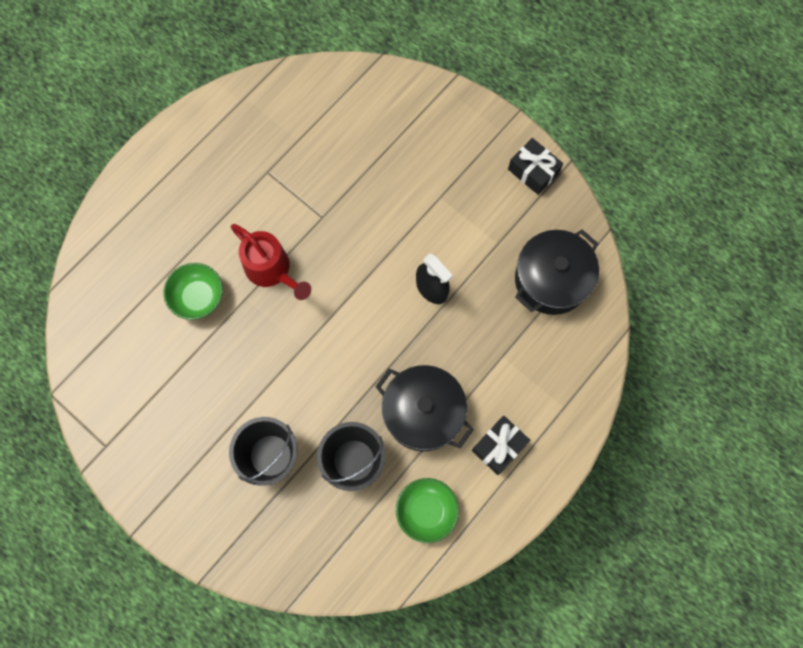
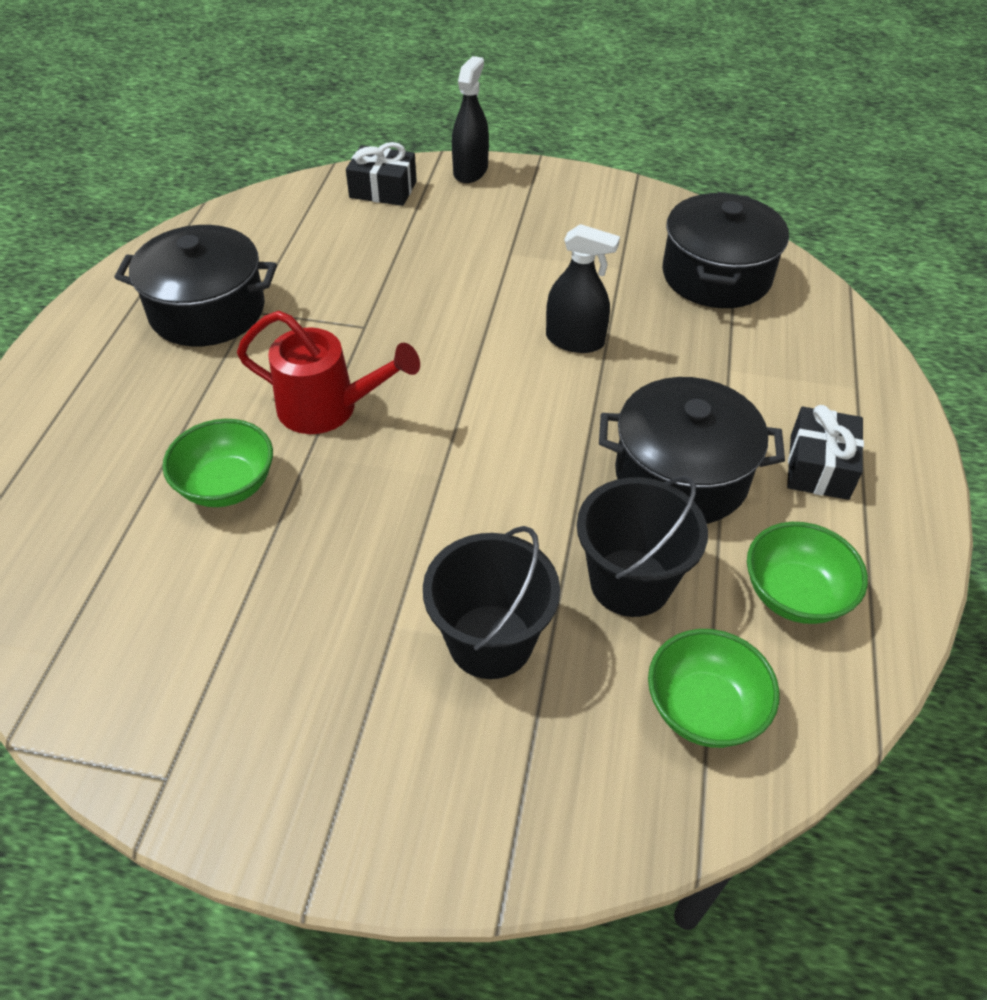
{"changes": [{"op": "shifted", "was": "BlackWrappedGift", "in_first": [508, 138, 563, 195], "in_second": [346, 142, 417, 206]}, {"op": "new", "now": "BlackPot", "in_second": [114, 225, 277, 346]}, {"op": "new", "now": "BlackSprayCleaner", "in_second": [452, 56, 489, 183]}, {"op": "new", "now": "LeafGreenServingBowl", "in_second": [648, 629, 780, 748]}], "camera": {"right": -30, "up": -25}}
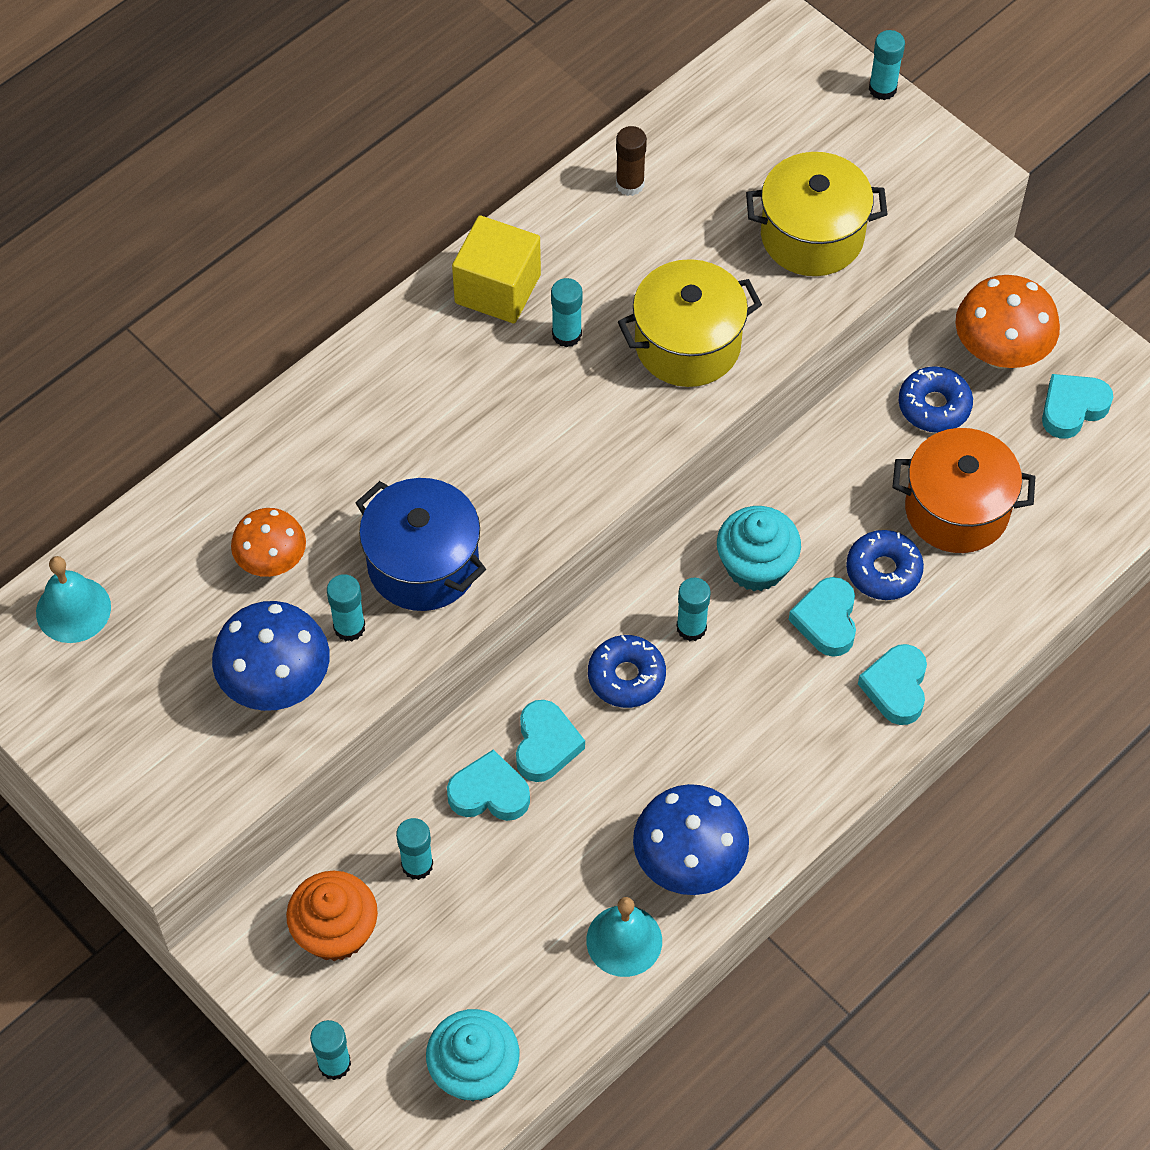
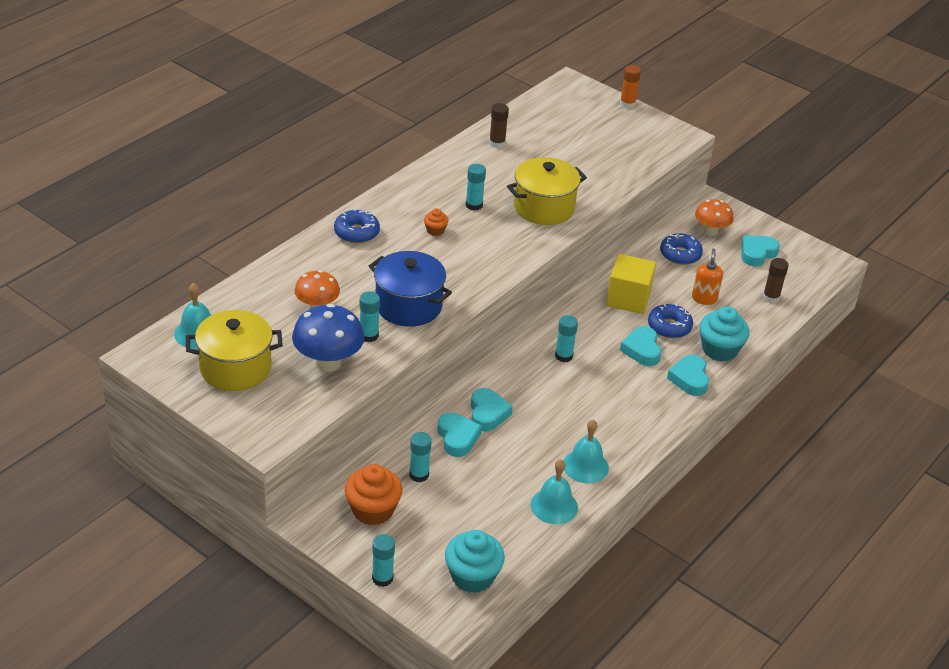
{"changes": [{"op": "rotated", "was": "TealLoveHeart", "in_first": [447, 749, 530, 821], "in_second": [438, 413, 482, 457], "clockwise": 75}, {"op": "shifted", "was": "BrightYellowCube", "in_first": [452, 215, 541, 323], "in_second": [606, 254, 656, 314]}, {"op": "shifted", "was": "BlueDonut", "in_first": [588, 635, 666, 708], "in_second": [334, 209, 380, 243]}, {"op": "swapped", "was": "BlueMushroom", "now": "TealBell", "in_first": [633, 784, 749, 895], "in_second": [564, 420, 609, 483]}, {"op": "shifted", "was": "TealCupcake", "in_first": [717, 506, 801, 591], "in_second": [699, 306, 750, 362]}, {"op": "shifted", "was": "BrightYellowPot", "in_first": [746, 152, 887, 276], "in_second": [186, 310, 283, 391]}, {"op": "repainted", "was": "TealGlueStick", "now": "OrangeColouredGlueStick", "in_first": [869, 30, 905, 100], "in_second": [620, 65, 641, 108]}, {"op": "swapped", "was": "OrangeColouredPot", "now": "OrangeColouredSoapPump", "in_first": [892, 428, 1035, 553], "in_second": [692, 248, 723, 305]}, {"op": "scaled", "was": "OrangeColouredMushroom", "in_first": [955, 275, 1060, 368], "in_second": [695, 199, 734, 236], "ratio": 0.66}, {"op": "new", "now": "OrangeColouredCupcake", "in_second": [424, 208, 449, 236]}, {"op": "new", "now": "DarkBrownGlueStick", "in_second": [763, 258, 789, 303]}], "camera": {"right": -10, "up": -20}}
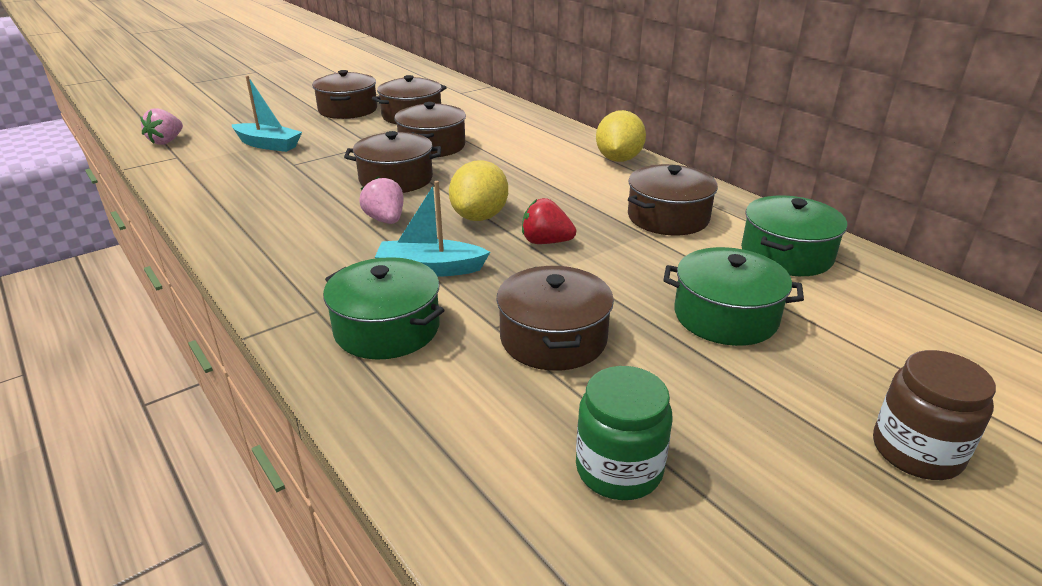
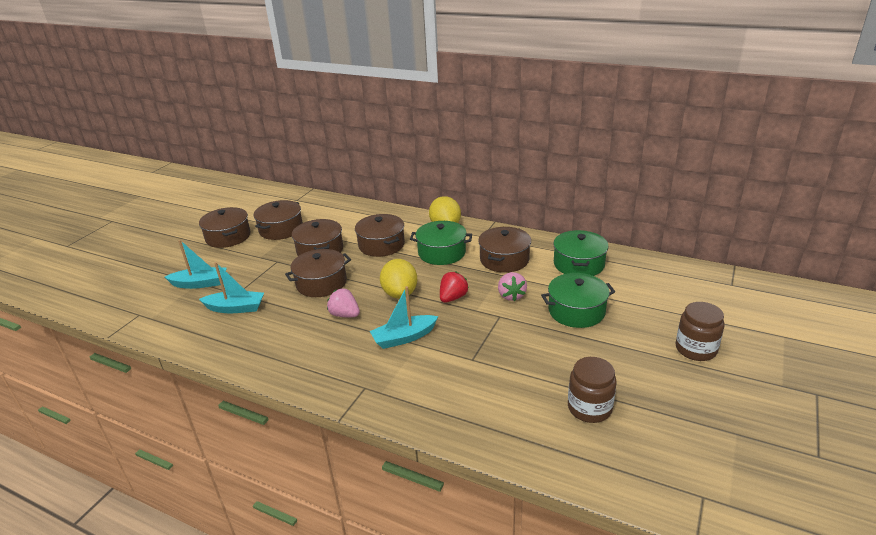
{"changes": [{"op": "shifted", "was": "PinkToyStrawberry", "in_first": [140, 108, 183, 145], "in_second": [498, 272, 527, 301]}, {"op": "shifted", "was": "LeafGreenPot", "in_first": [323, 257, 444, 360], "in_second": [410, 221, 472, 265]}, {"op": "shifted", "was": "DarkBrownPot", "in_first": [496, 266, 614, 371], "in_second": [355, 214, 405, 257]}, {"op": "rotated", "was": "ScarletToyStrawberry", "in_first": [522, 198, 576, 244], "in_second": [440, 271, 469, 303], "clockwise": 135}, {"op": "repainted", "was": "LeafGreenJamJar", "now": "DarkBrownJamJar", "in_first": [576, 366, 673, 500], "in_second": [568, 357, 617, 423]}, {"op": "new", "now": "TealBoat", "in_second": [199, 262, 264, 314]}], "camera": {"right": -25, "up": 0}}
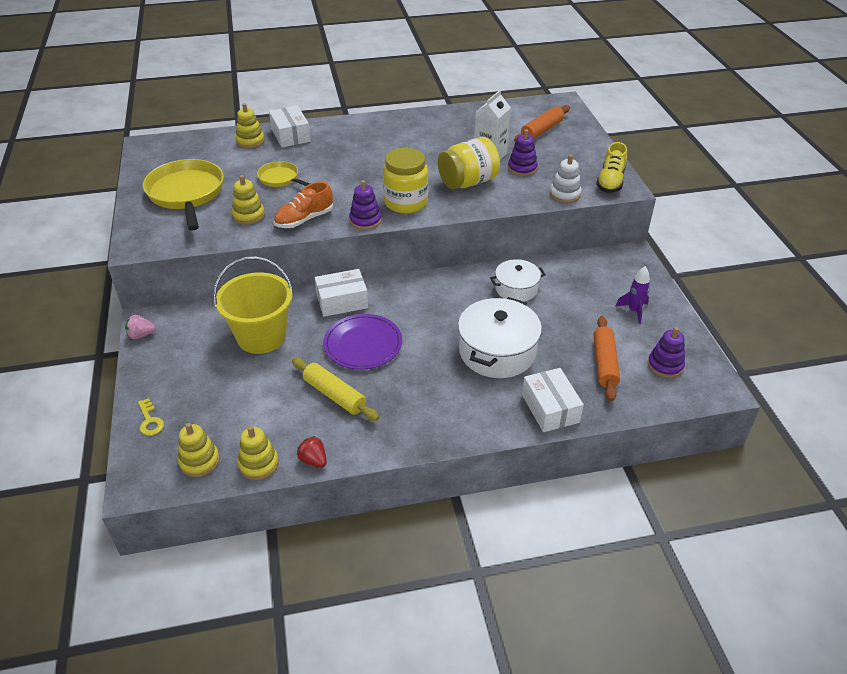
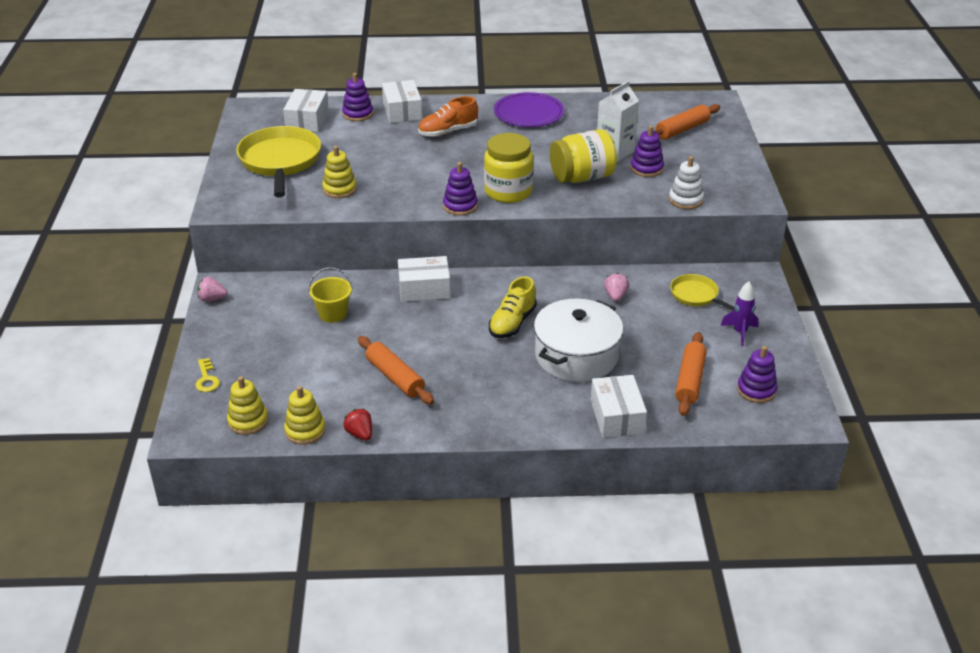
{"changes": [{"op": "scaled", "was": "BrightYellowPail", "in_first": [213, 256, 293, 354], "in_second": [308, 267, 353, 323], "ratio": 0.54}, {"op": "repainted", "was": "BrightYellowStackingToy", "now": "VioletStackingToy", "in_first": [235, 103, 265, 149], "in_second": [342, 73, 373, 121]}, {"op": "shifted", "was": "BrightYellowFryingPan", "in_first": [257, 161, 310, 187], "in_second": [670, 274, 735, 311]}, {"op": "shifted", "was": "OrangeColouredSneaker", "in_first": [274, 182, 333, 228], "in_second": [418, 96, 478, 137]}, {"op": "repainted", "was": "BrightYellowRollingPin", "now": "OrangeColouredRollingPin", "in_first": [292, 358, 379, 421], "in_second": [358, 336, 434, 405]}, {"op": "shifted", "was": "VioletFlatDish", "in_first": [323, 314, 402, 370], "in_second": [494, 92, 564, 127]}, {"op": "swapped", "was": "PureWhitePot", "now": "PinkToyStrawberry", "in_first": [490, 259, 546, 302], "in_second": [604, 273, 630, 302]}, {"op": "shifted", "was": "BrightYellowSneaker", "in_first": [596, 142, 627, 193], "in_second": [489, 276, 537, 338]}, {"op": "new", "now": "PureWhiteParcel", "in_second": [283, 89, 329, 132]}], "camera": {"right": 10, "up": -5}}
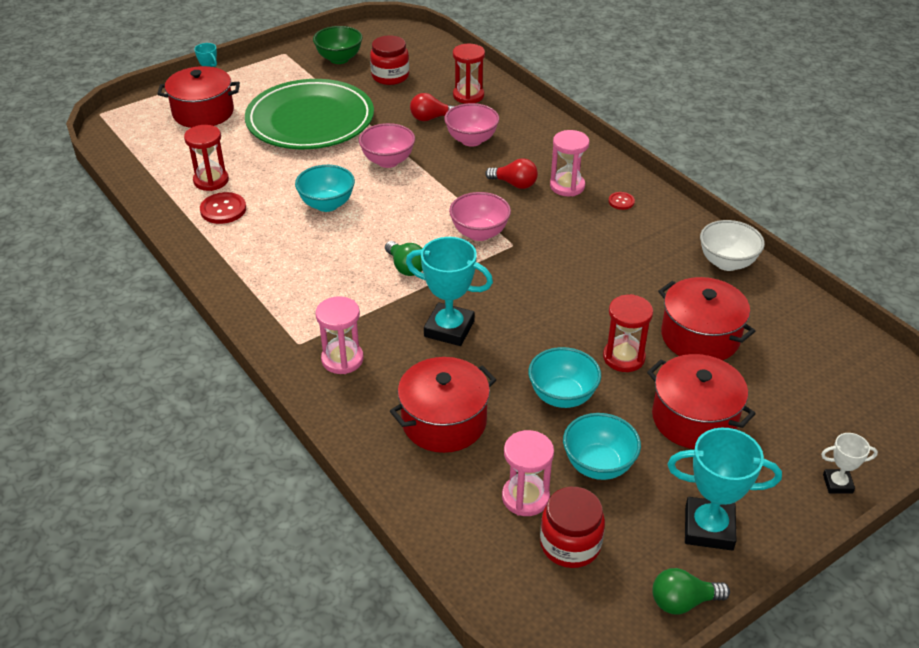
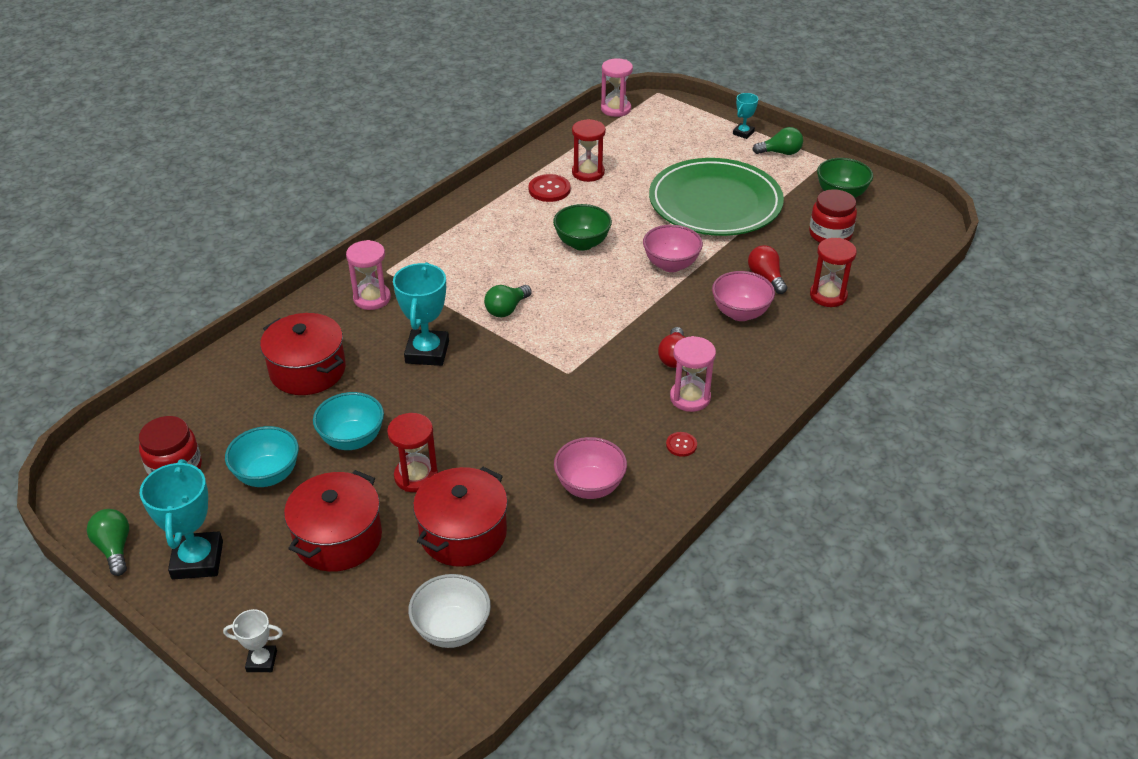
{"changes": [{"op": "gone", "was": "ScarletPot", "in_first": [157, 66, 240, 128]}, {"op": "repainted", "was": "TealServingBowl", "now": "LeafGreenServingBowl", "in_first": [295, 165, 355, 212], "in_second": [553, 204, 612, 251]}, {"op": "shifted", "was": "PinkServingBowl", "in_first": [449, 192, 511, 241], "in_second": [554, 437, 627, 499]}, {"op": "shifted", "was": "PinkHourglass", "in_first": [502, 430, 554, 516], "in_second": [601, 59, 633, 117]}, {"op": "shifted", "was": "PureWhiteServingBowl", "in_first": [700, 220, 765, 271], "in_second": [408, 574, 491, 648]}, {"op": "rotated", "was": "PureWhiteAwardCup", "in_first": [821, 433, 878, 494], "in_second": [223, 609, 283, 672], "clockwise": -75}, {"op": "new", "now": "LeafGreenLightbulb", "in_second": [752, 127, 803, 155]}], "camera": {"right": 75, "up": 0}}
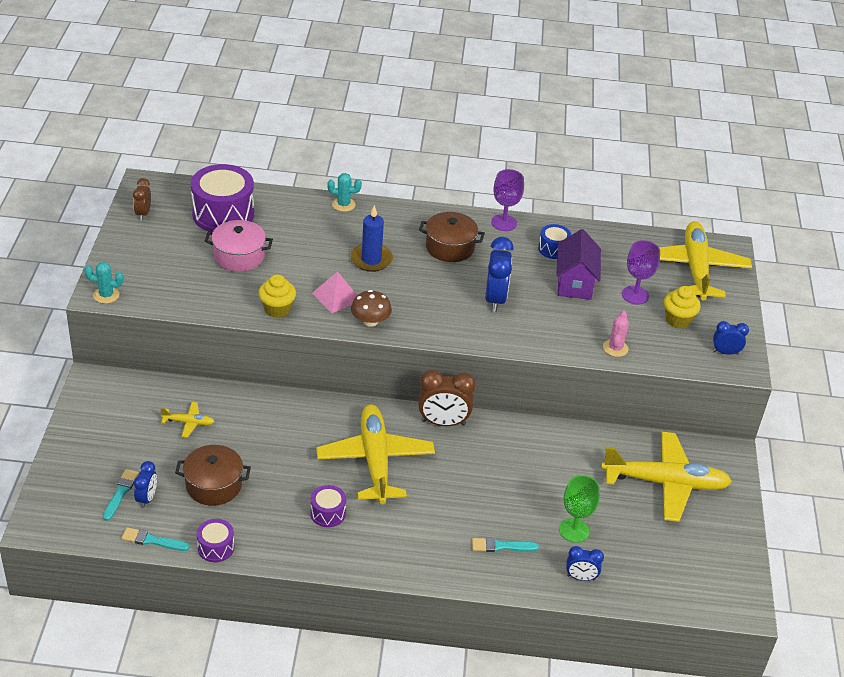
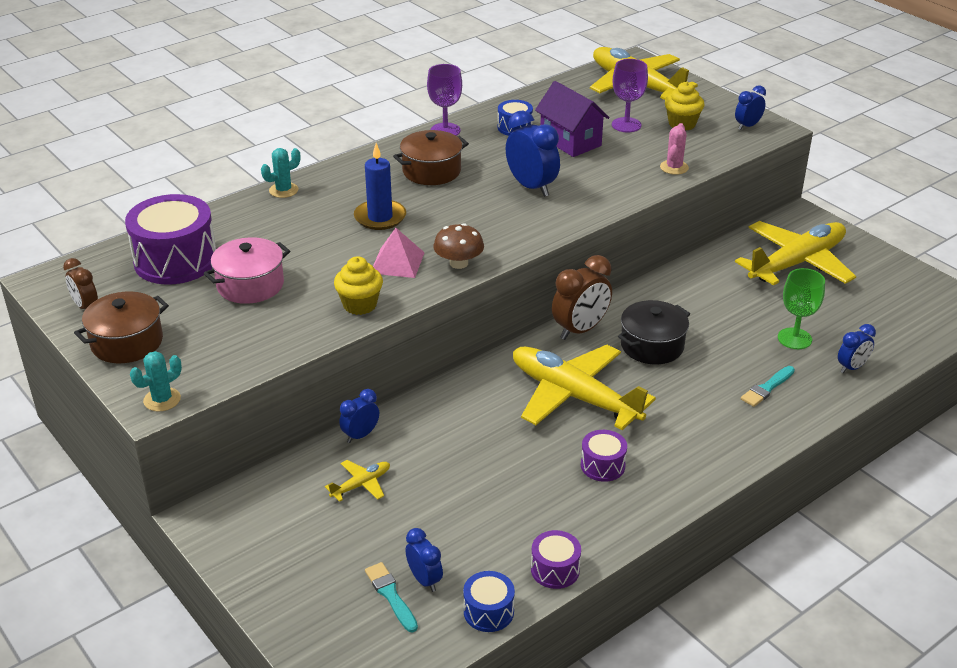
{"changes": [{"op": "swapped", "was": "TealPaintBrush", "now": "BlueToyDrum", "in_first": [122, 527, 190, 551], "in_second": [463, 571, 515, 632]}, {"op": "shifted", "was": "DarkBrownPot", "in_first": [175, 445, 251, 506], "in_second": [74, 292, 169, 363]}, {"op": "rotated", "was": "PinkPricklyPlant", "in_first": [603, 311, 629, 357], "in_second": [660, 123, 689, 175], "clockwise": 45}, {"op": "new", "now": "BlueClock", "in_second": [339, 389, 379, 443]}, {"op": "new", "now": "BlackPot", "in_second": [618, 300, 690, 364]}], "camera": {"right": -40, "up": -5}}
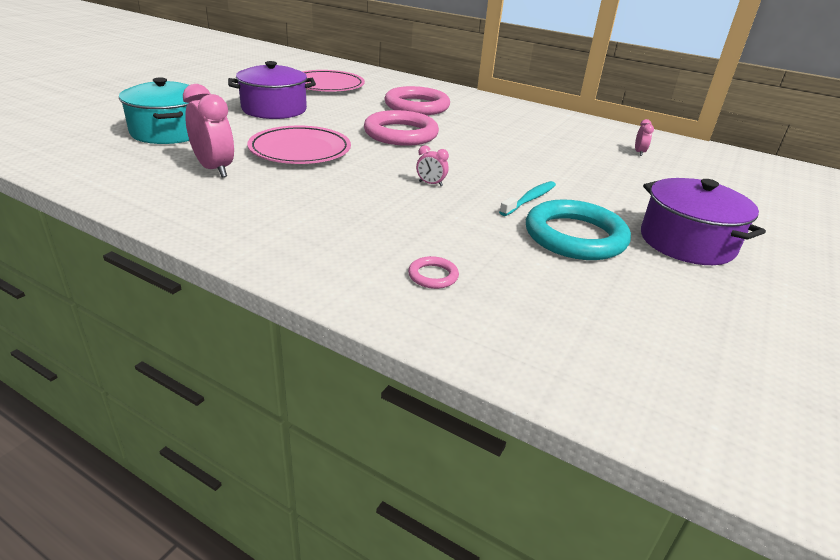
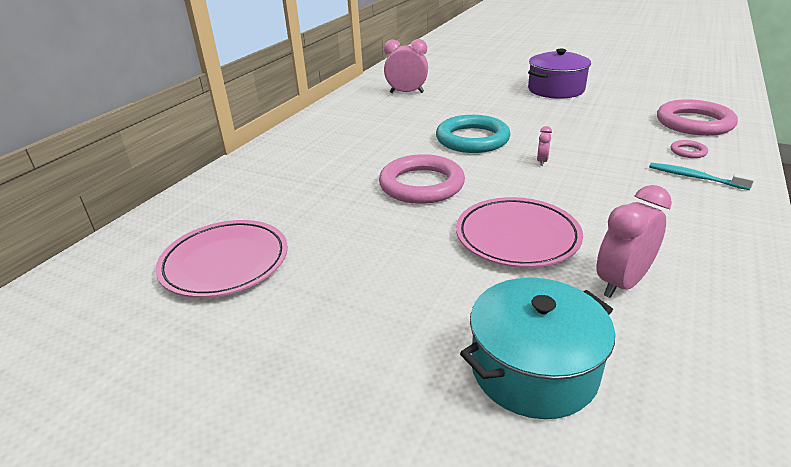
{"changes": [{"op": "gone", "was": "VioletPot", "in_first": [228, 61, 316, 119]}, {"op": "shifted", "was": "PinkHoop", "in_first": [385, 86, 450, 115], "in_second": [657, 99, 738, 136]}, {"op": "shifted", "was": "TealDentalBrush", "in_first": [499, 181, 556, 216], "in_second": [649, 163, 755, 190]}, {"op": "shifted", "was": "TealHoop", "in_first": [526, 199, 631, 260], "in_second": [436, 115, 510, 153]}, {"op": "scaled", "was": "PinkClock", "in_first": [635, 119, 654, 156], "in_second": [384, 39, 428, 93], "ratio": 2.05}], "camera": {"right": -90, "up": 0}}
